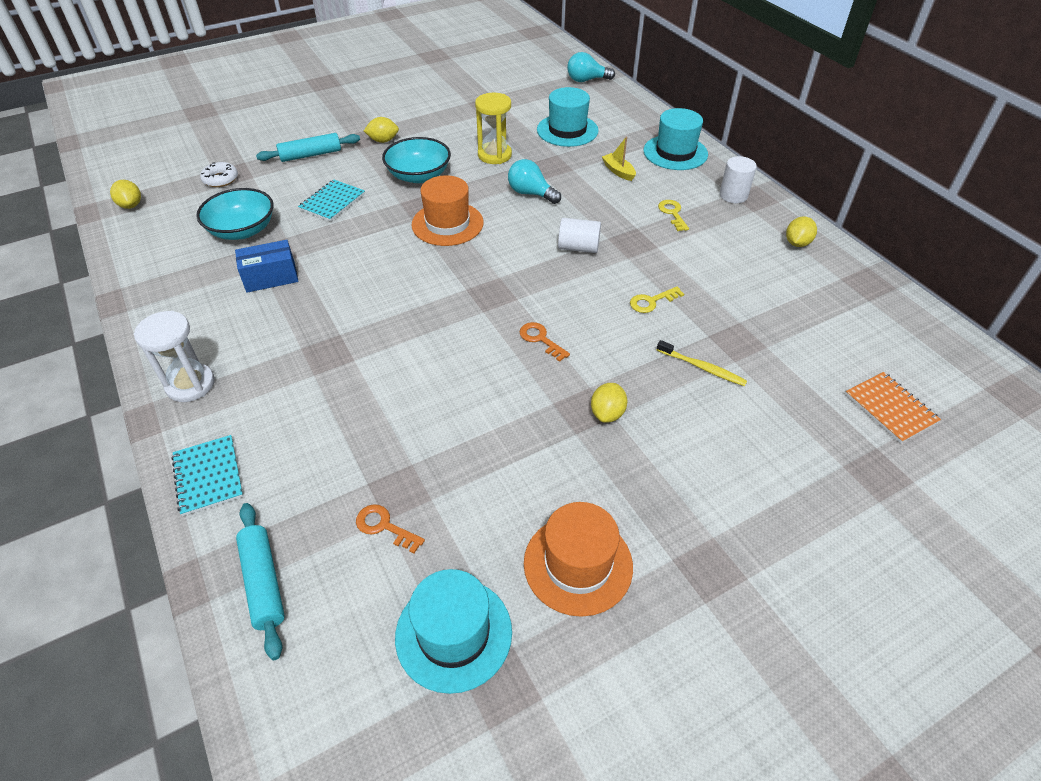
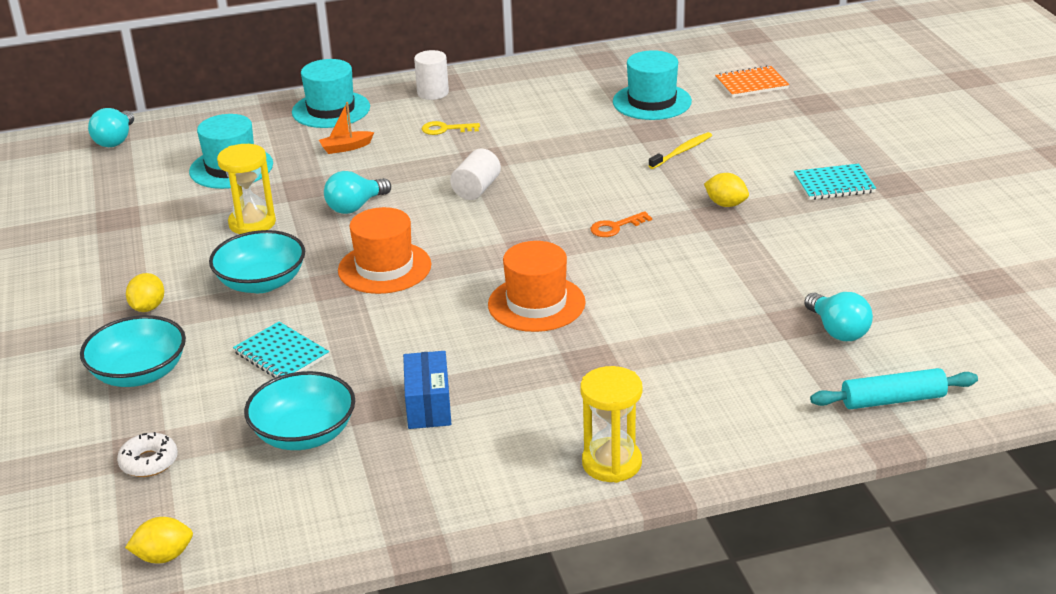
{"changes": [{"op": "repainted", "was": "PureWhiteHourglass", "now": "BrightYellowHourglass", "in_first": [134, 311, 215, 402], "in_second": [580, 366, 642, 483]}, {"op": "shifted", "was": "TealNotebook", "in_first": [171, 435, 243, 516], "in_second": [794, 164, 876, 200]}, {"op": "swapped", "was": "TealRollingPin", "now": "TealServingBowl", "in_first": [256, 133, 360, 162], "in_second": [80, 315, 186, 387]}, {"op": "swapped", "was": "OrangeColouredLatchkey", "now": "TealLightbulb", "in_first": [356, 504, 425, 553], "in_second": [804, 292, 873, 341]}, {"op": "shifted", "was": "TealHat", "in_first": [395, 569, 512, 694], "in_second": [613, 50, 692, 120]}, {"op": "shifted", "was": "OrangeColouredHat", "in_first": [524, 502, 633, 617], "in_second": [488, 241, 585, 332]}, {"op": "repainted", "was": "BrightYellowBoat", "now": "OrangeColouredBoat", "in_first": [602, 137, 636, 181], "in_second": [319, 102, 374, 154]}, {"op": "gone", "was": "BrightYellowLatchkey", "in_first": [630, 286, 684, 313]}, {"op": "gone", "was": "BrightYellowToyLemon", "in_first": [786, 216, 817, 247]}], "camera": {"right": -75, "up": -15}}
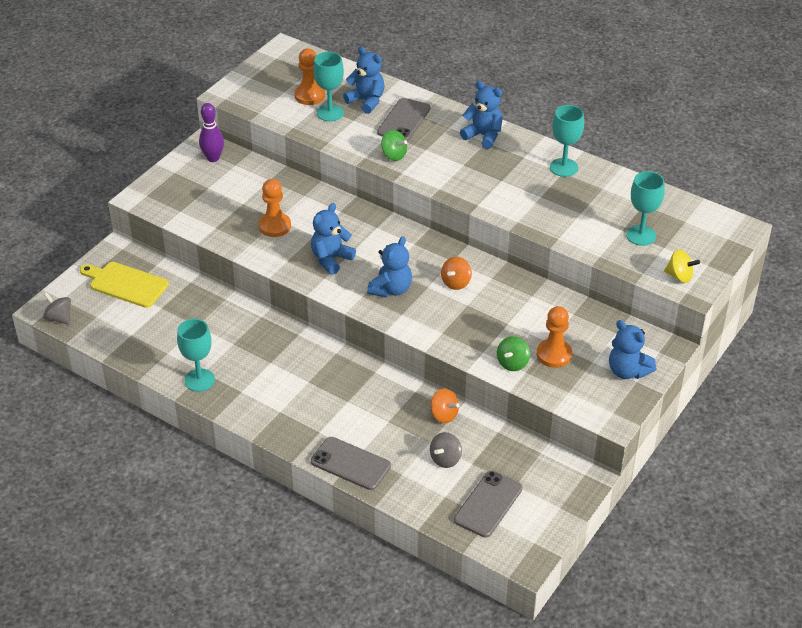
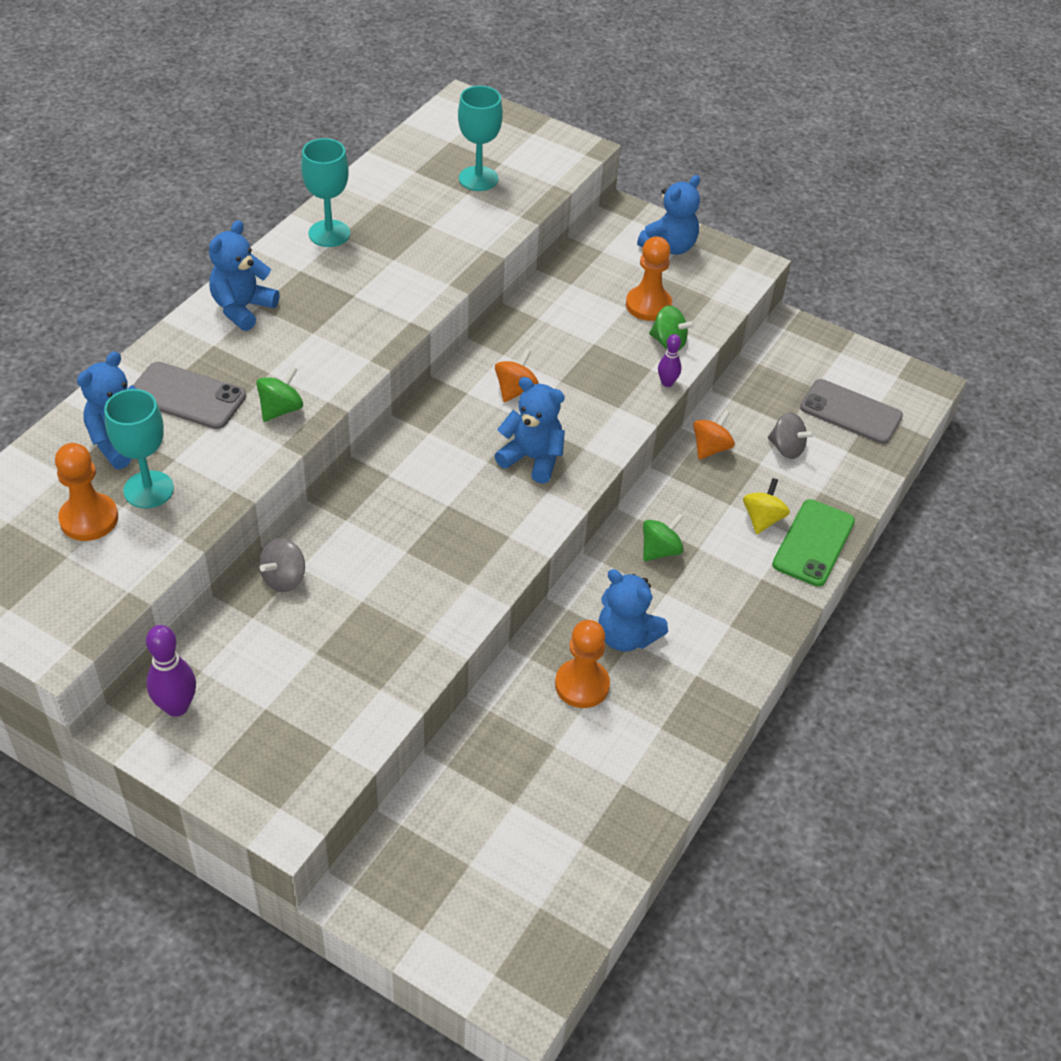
{"changes": [{"op": "shifted", "was": "AshGreyWhirligig", "in_first": [43, 293, 71, 325], "in_second": [259, 538, 305, 592]}, {"op": "gone", "was": "BrightYellowCuttingBoard", "in_first": [80, 262, 169, 308]}, {"op": "gone", "was": "TealGoblet", "in_first": [177, 319, 215, 392]}, {"op": "shifted", "was": "OrangeColouredPawn", "in_first": [259, 179, 291, 237], "in_second": [555, 620, 610, 708]}, {"op": "shifted", "was": "BlueTeddy", "in_first": [311, 203, 356, 275], "in_second": [598, 569, 668, 652]}, {"op": "repainted", "was": "AshGreySmartphone", "now": "LeafGreenSmartphone", "in_first": [311, 437, 391, 490], "in_second": [772, 499, 855, 587]}, {"op": "rotated", "was": "OrangeColouredWhirligig", "in_first": [441, 257, 472, 290], "in_second": [495, 349, 539, 402], "clockwise": -90}, {"op": "shifted", "was": "BrightYellowWhirligig", "in_first": [664, 250, 700, 283], "in_second": [743, 478, 790, 534]}, {"op": "new", "now": "LeafGreenWhirligig", "in_second": [643, 513, 684, 561]}, {"op": "new", "now": "VioletSkittle", "in_second": [658, 334, 681, 387]}], "camera": {"right": -95, "up": 5}}
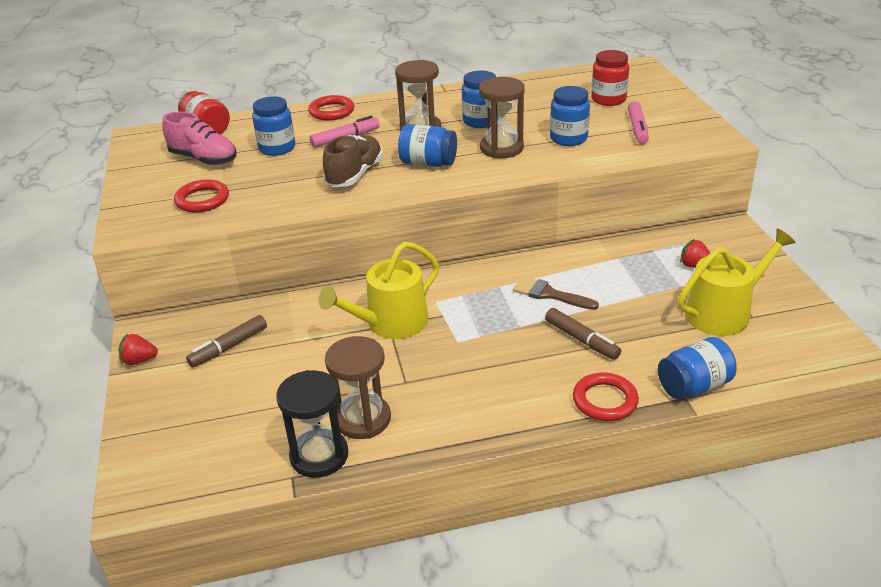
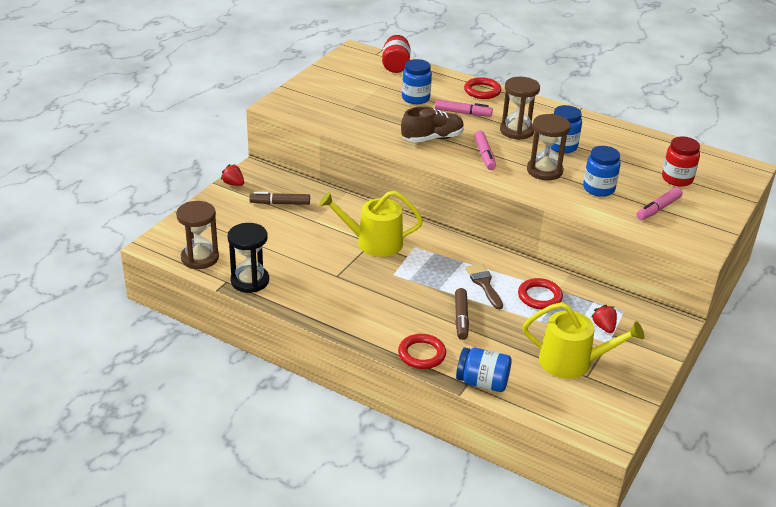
{"changes": [{"op": "gone", "was": "PinkSneaker", "in_first": [162, 112, 237, 165]}, {"op": "shifted", "was": "ScarletHoop", "in_first": [174, 179, 229, 213], "in_second": [518, 278, 563, 309]}, {"op": "shifted", "was": "DarkBrownHourglass", "in_first": [325, 336, 391, 439], "in_second": [176, 201, 219, 269]}, {"op": "swapped", "was": "BlueJamJar", "now": "PinkMarker", "in_first": [398, 124, 457, 167], "in_second": [474, 131, 496, 170]}], "camera": {"right": 40, "up": 0}}
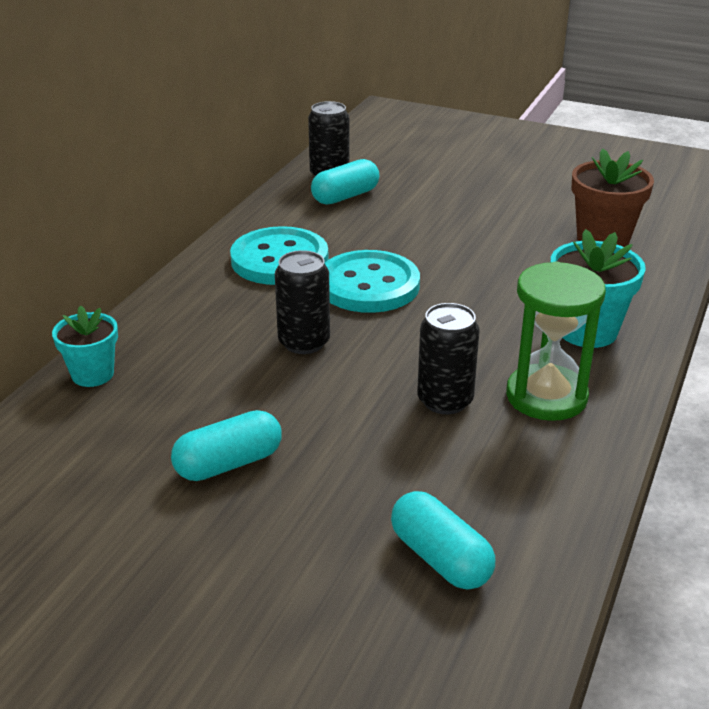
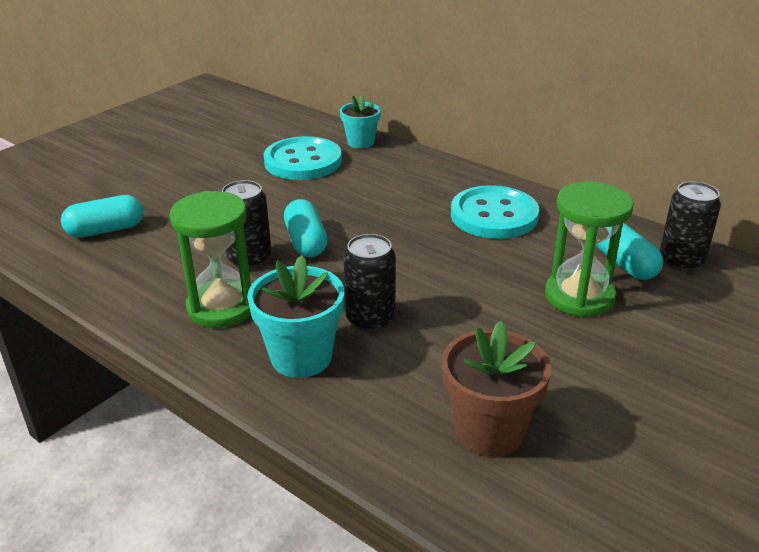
{"changes": [{"op": "shifted", "was": "TealPillShape", "in_first": [171, 410, 282, 481], "in_second": [284, 199, 327, 257]}, {"op": "shifted", "was": "BlackCan", "in_first": [275, 250, 330, 354], "in_second": [344, 234, 396, 332]}, {"op": "shifted", "was": "TealButton", "in_first": [325, 250, 420, 313], "in_second": [264, 136, 342, 180]}, {"op": "new", "now": "LeafGreenHourglass", "in_second": [545, 182, 634, 317]}], "camera": {"right": 105, "up": 0}}
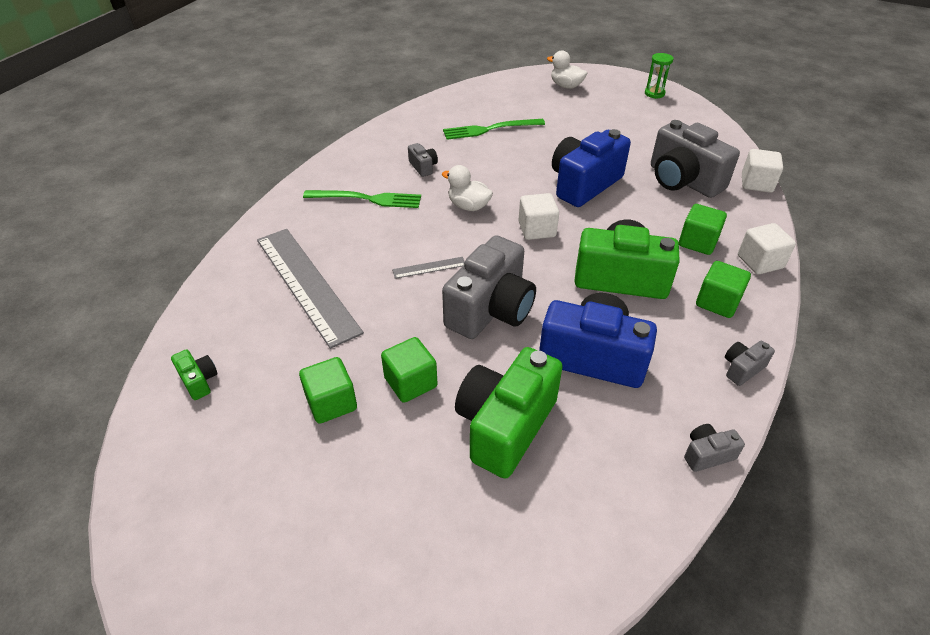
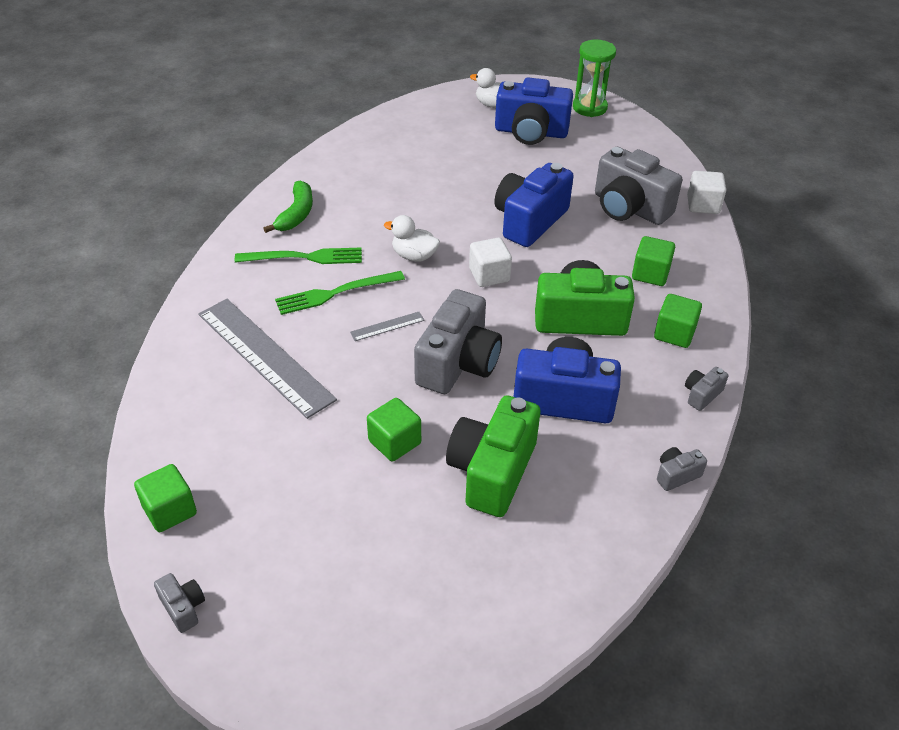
{"changes": [{"op": "gone", "was": "LeafGreenCompactCamera", "in_first": [171, 349, 218, 400]}, {"op": "shifted", "was": "LeafGreenCube", "in_first": [299, 357, 357, 424], "in_second": [134, 464, 197, 532]}, {"op": "shifted", "was": "AshGreyCompactCamera", "in_first": [408, 143, 438, 177], "in_second": [154, 573, 205, 633]}, {"op": "shifted", "was": "LeafGreenTableFork", "in_first": [443, 119, 545, 140], "in_second": [275, 271, 405, 315]}, {"op": "scaled", "was": "LeafGreenHourglass", "in_first": [645, 53, 673, 99], "in_second": [573, 39, 616, 117], "ratio": 1.58}, {"op": "gone", "was": "PureWhiteCube", "in_first": [738, 223, 796, 274]}, {"op": "new", "now": "LeafGreenToyBanana", "in_second": [263, 180, 313, 233]}, {"op": "new", "now": "BlueCompactCamera", "in_second": [495, 78, 573, 145]}], "camera": {"right": -10, "up": 0}}
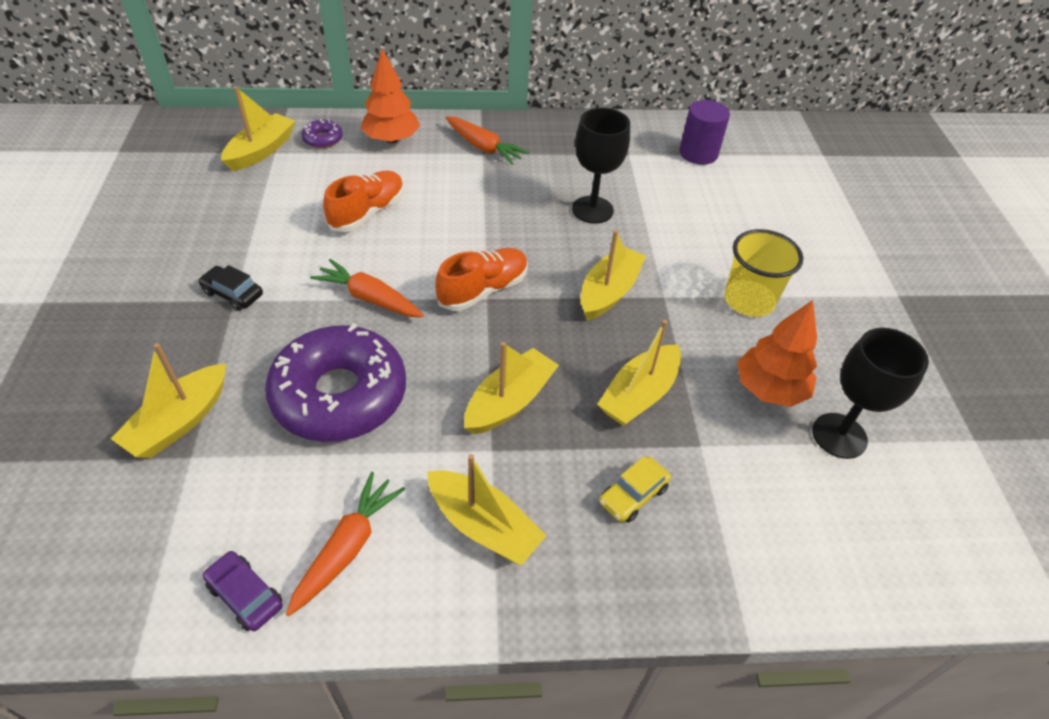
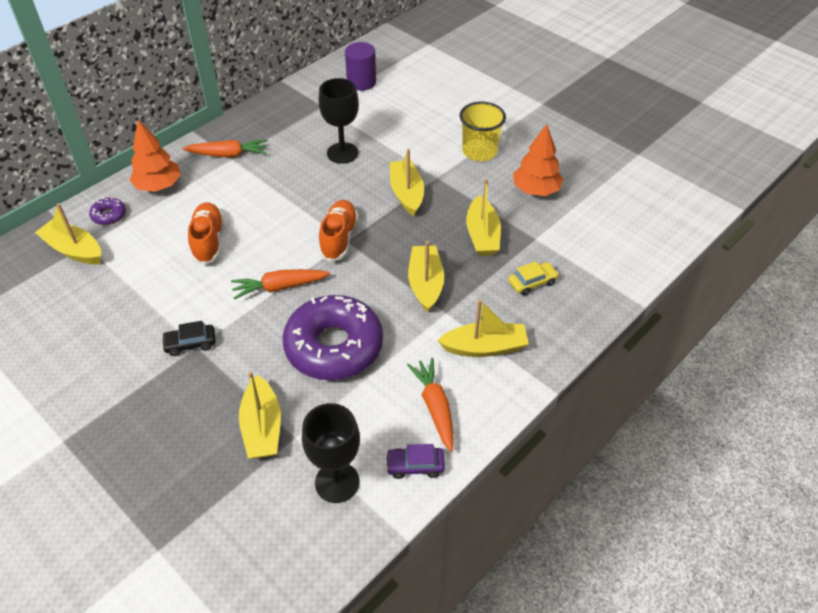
{"changes": [{"op": "rotated", "was": "BrightYellowBoat", "in_first": [221, 86, 295, 171], "in_second": [35, 203, 101, 264], "clockwise": -45}, {"op": "rotated", "was": "BrightYellowCar", "in_first": [599, 456, 671, 523], "in_second": [508, 261, 559, 296], "clockwise": -120}, {"op": "shifted", "was": "BlackGoblet", "in_first": [812, 328, 929, 459], "in_second": [302, 403, 360, 503]}], "camera": {"right": -40, "up": 0}}
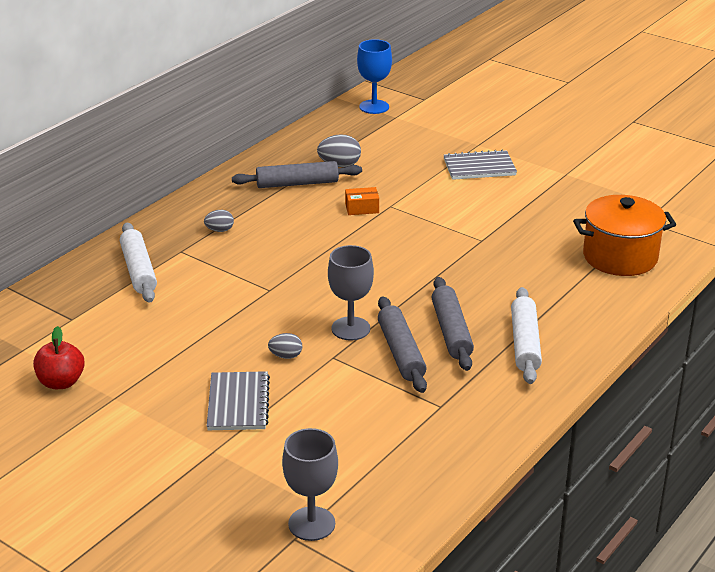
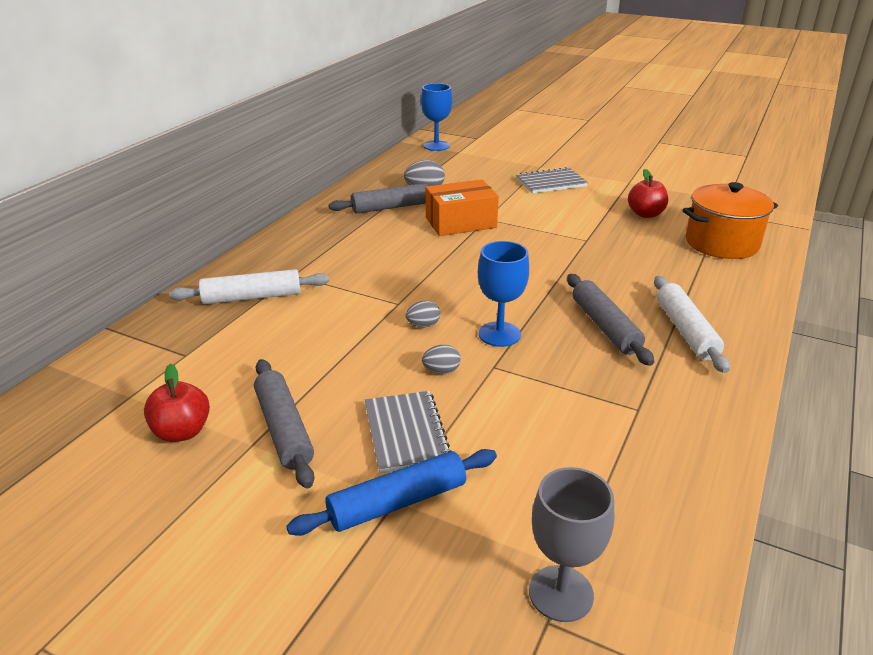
{"changes": [{"op": "rotated", "was": "PureWhiteRollingPin", "in_first": [120, 223, 157, 303], "in_second": [169, 269, 329, 304], "clockwise": -75}, {"op": "shifted", "was": "AshGreyEgg", "in_first": [204, 210, 234, 232], "in_second": [406, 301, 440, 327]}, {"op": "repainted", "was": "AshGreyGoblet", "now": "BlueGoblet", "in_first": [328, 245, 374, 340], "in_second": [478, 241, 529, 347]}, {"op": "scaled", "was": "OrangeColouredParcel", "in_first": [345, 187, 379, 215], "in_second": [426, 179, 499, 236], "ratio": 2.02}, {"op": "shifted", "was": "AshGreyRollingPin", "in_first": [378, 296, 427, 393], "in_second": [254, 359, 314, 488]}, {"op": "new", "now": "BlueRollingPin", "in_second": [286, 449, 497, 536]}, {"op": "new", "now": "ScarletAppleFruit", "in_second": [628, 169, 668, 218]}], "camera": {"right": -10, "up": 0}}
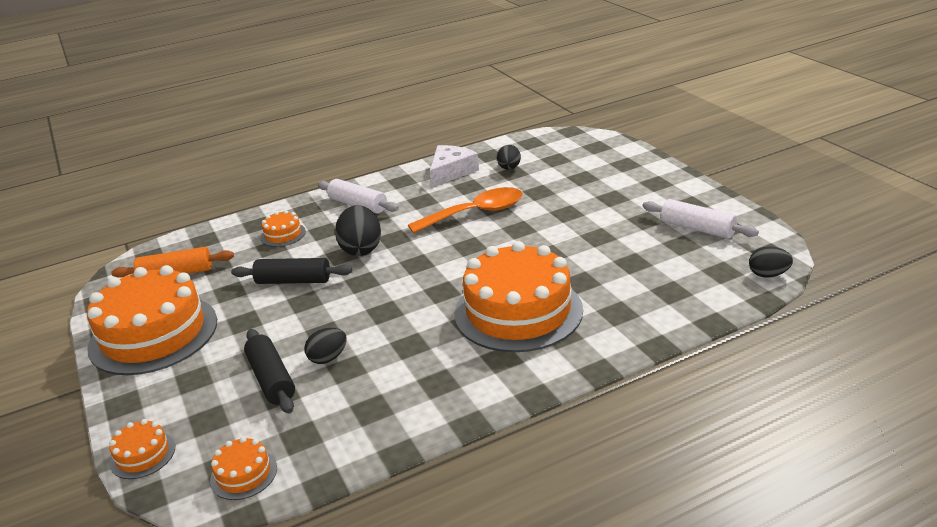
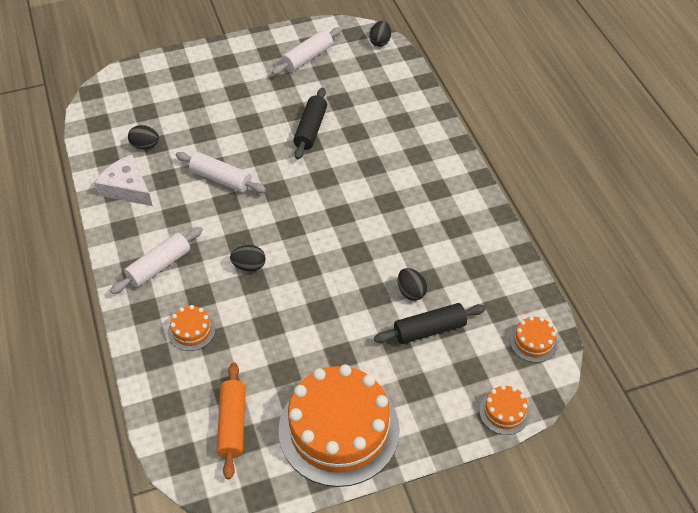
{"changes": [{"op": "shifted", "was": "BlackRollingPin", "in_first": [231, 258, 352, 284], "in_second": [293, 88, 327, 159]}, {"op": "scaled", "was": "BlackEgg", "in_first": [335, 205, 381, 256], "in_second": [230, 245, 266, 272], "ratio": 0.61}, {"op": "swapped", "was": "OrangeColouredTablespoon", "now": "PureWhiteRollingPin", "in_first": [408, 187, 523, 233], "in_second": [176, 152, 266, 193]}, {"op": "gone", "was": "OrangeColouredCake", "in_first": [454, 241, 583, 352]}], "camera": {"right": -85, "up": 20}}
